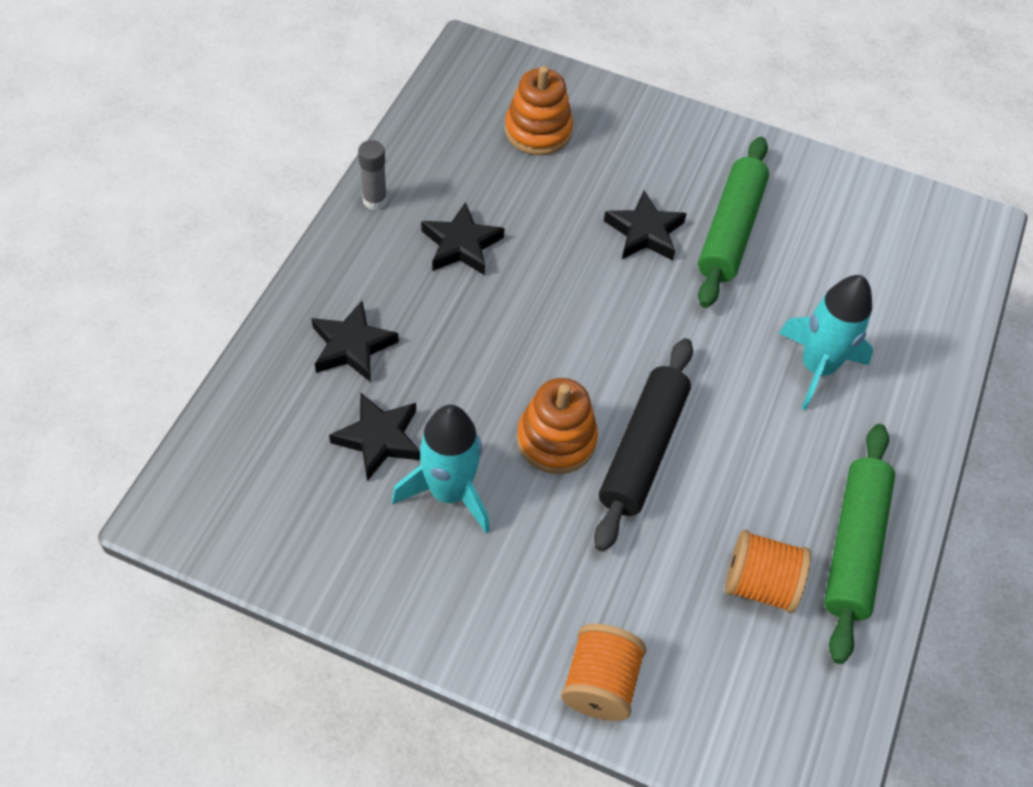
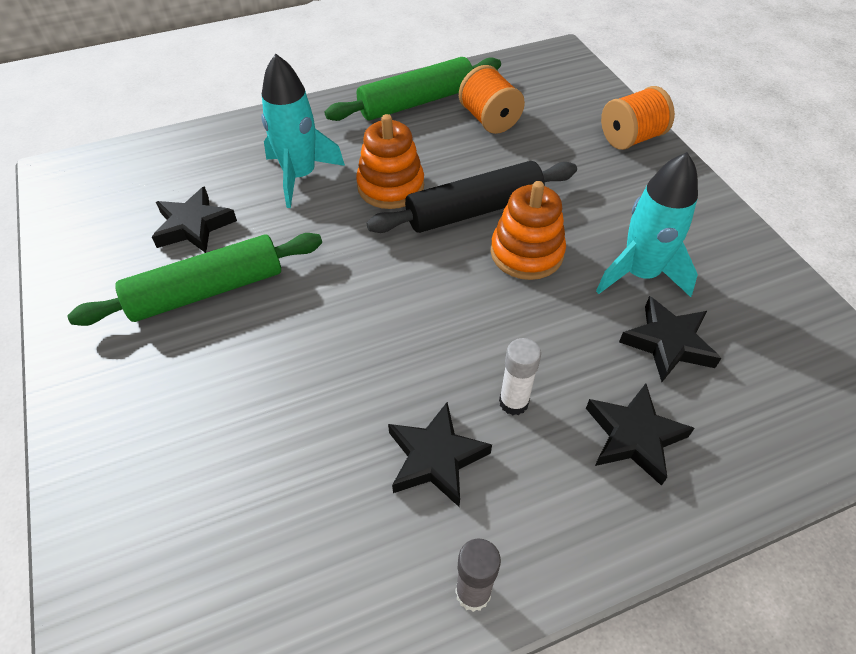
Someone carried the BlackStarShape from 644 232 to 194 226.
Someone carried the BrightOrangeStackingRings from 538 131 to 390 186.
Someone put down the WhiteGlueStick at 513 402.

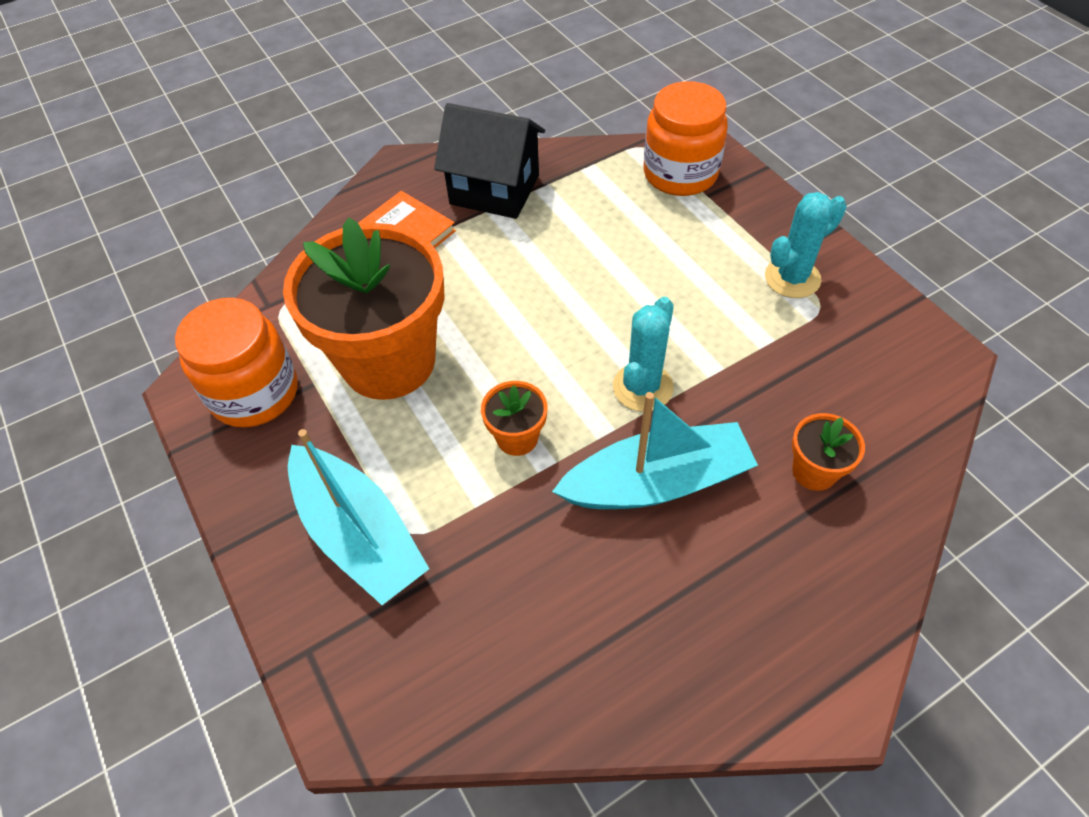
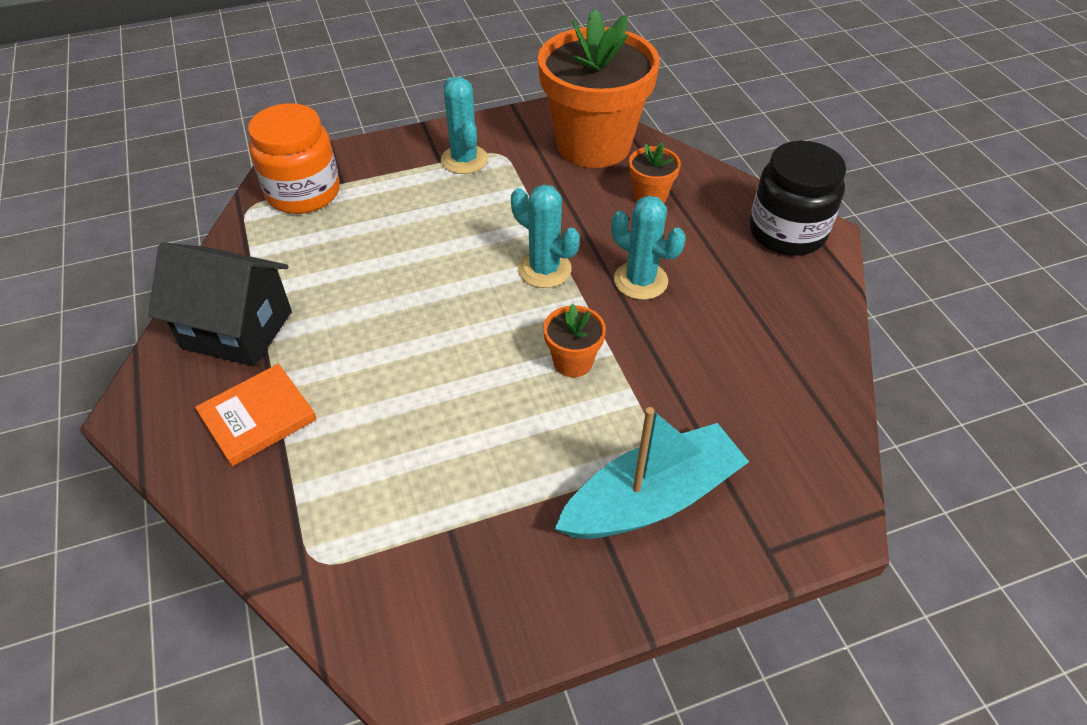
Someone rotated the BlackCottage at 495 190 by 75 degrees clockwise.
Someone carried the BrightOrangePlantPot from 389 361 to 593 145.
Someone swapped the TealBoat at 657 482 for the TealSaguaroCactus at 640 280.
Someone put down the BlackPreserveJar at 787 232.
Someone took away the BrightOrangePreserveJar at 254 393.

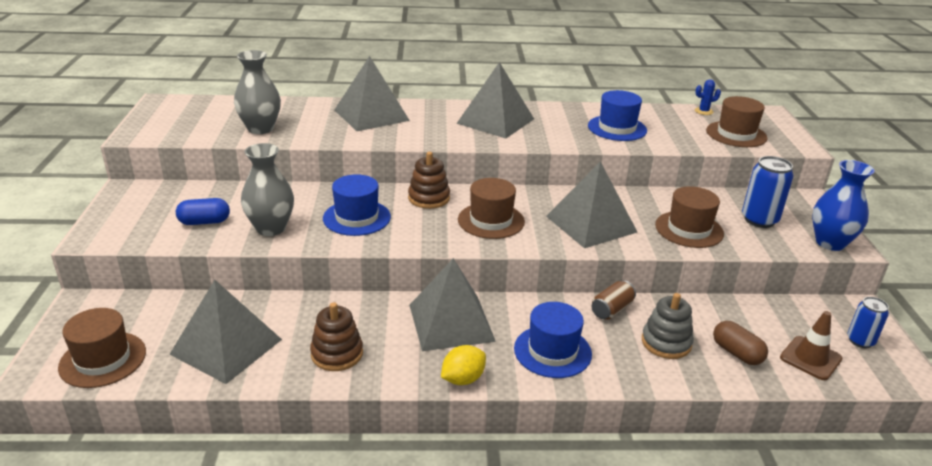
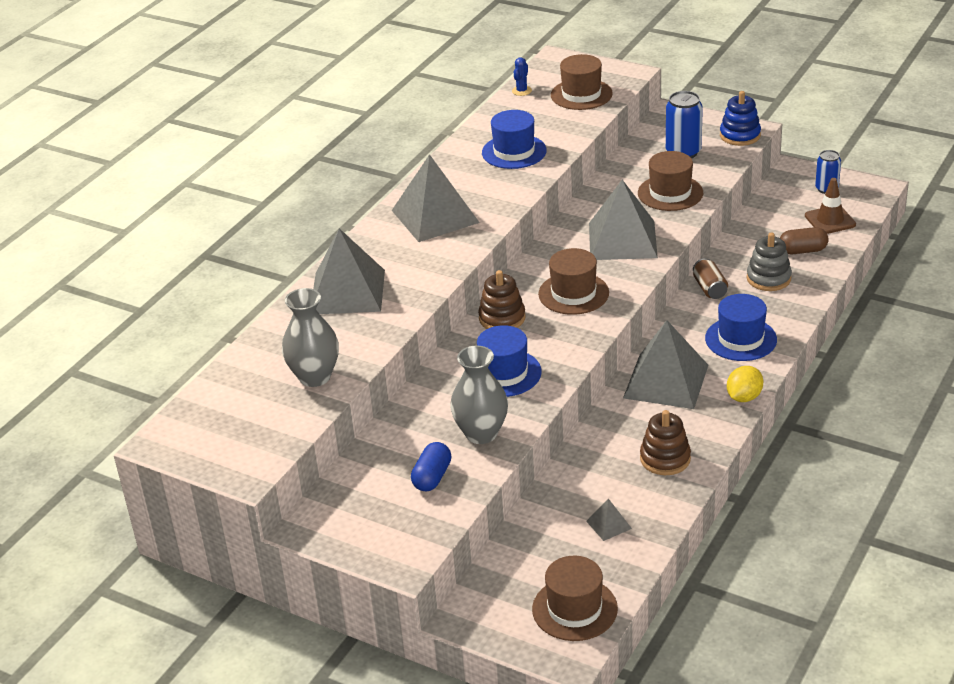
Someone scaled the AshGreyPyramidShape at 226 346 by 0.42.
Someone swapped the BlueVase at 830 243 for the BlueStackingRings at 740 135.
Someone rotated the BrightYellowCitrusFruit at 463 379 by 45 degrees clockwise.

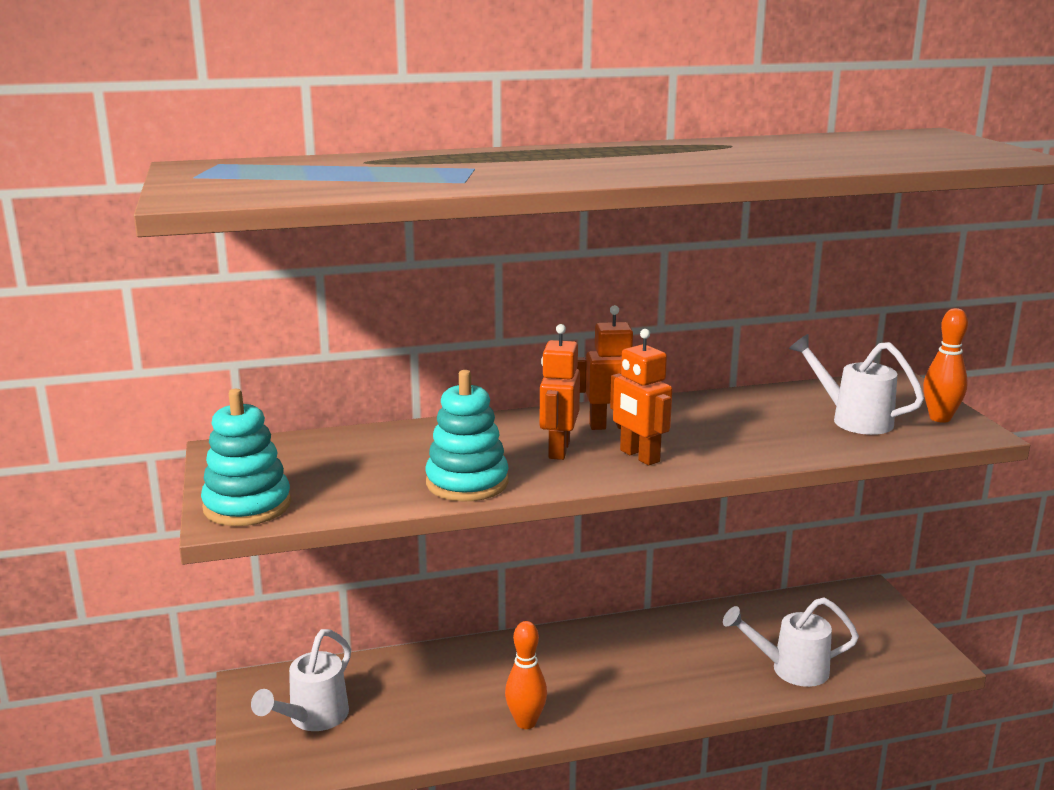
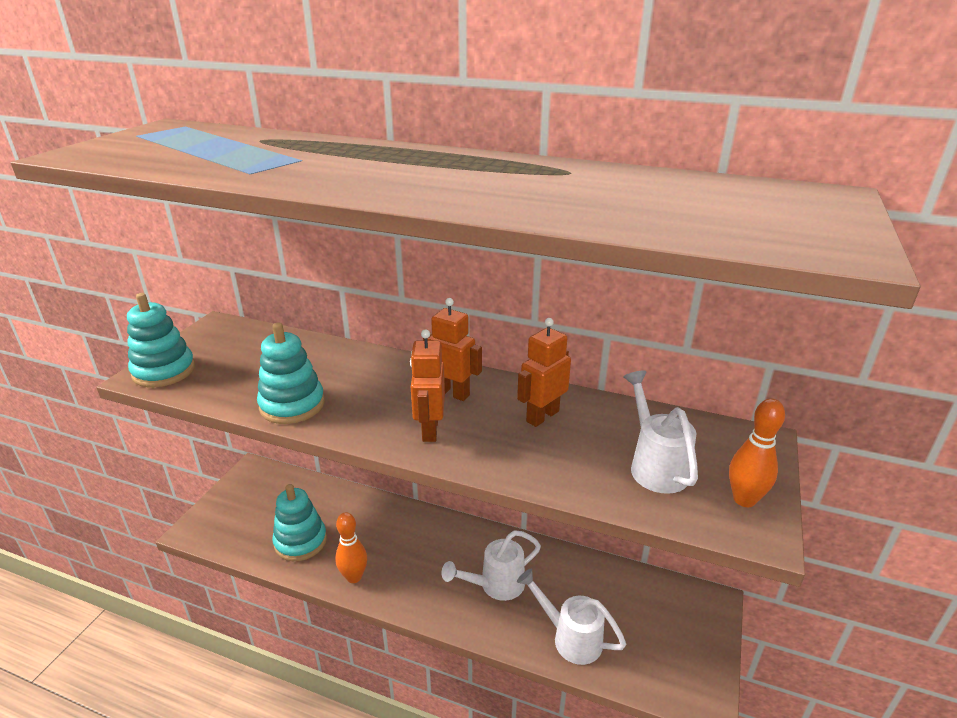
Someone put down the TealStackingRings at 300 541.
Someone carried the WhiteWateringCan from 312 719 to 495 585.
Someone carried the BrightOrangeToyRobot from 558 450 to 542 416.

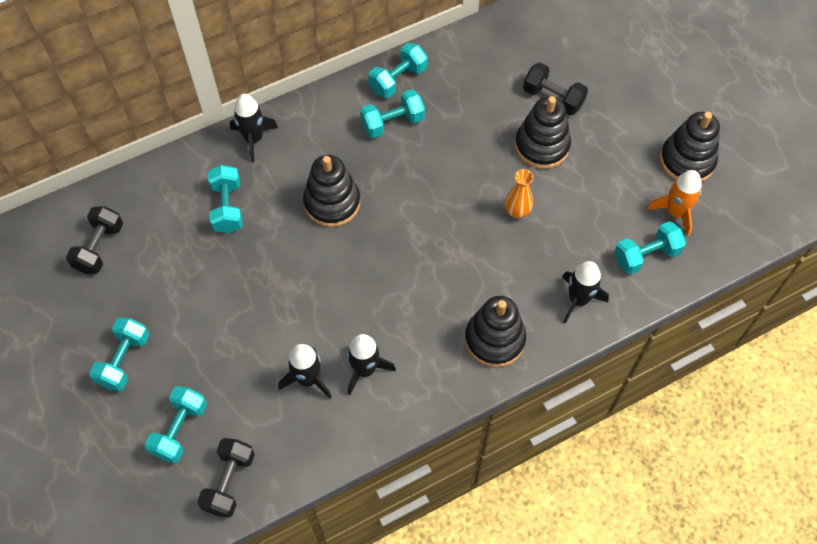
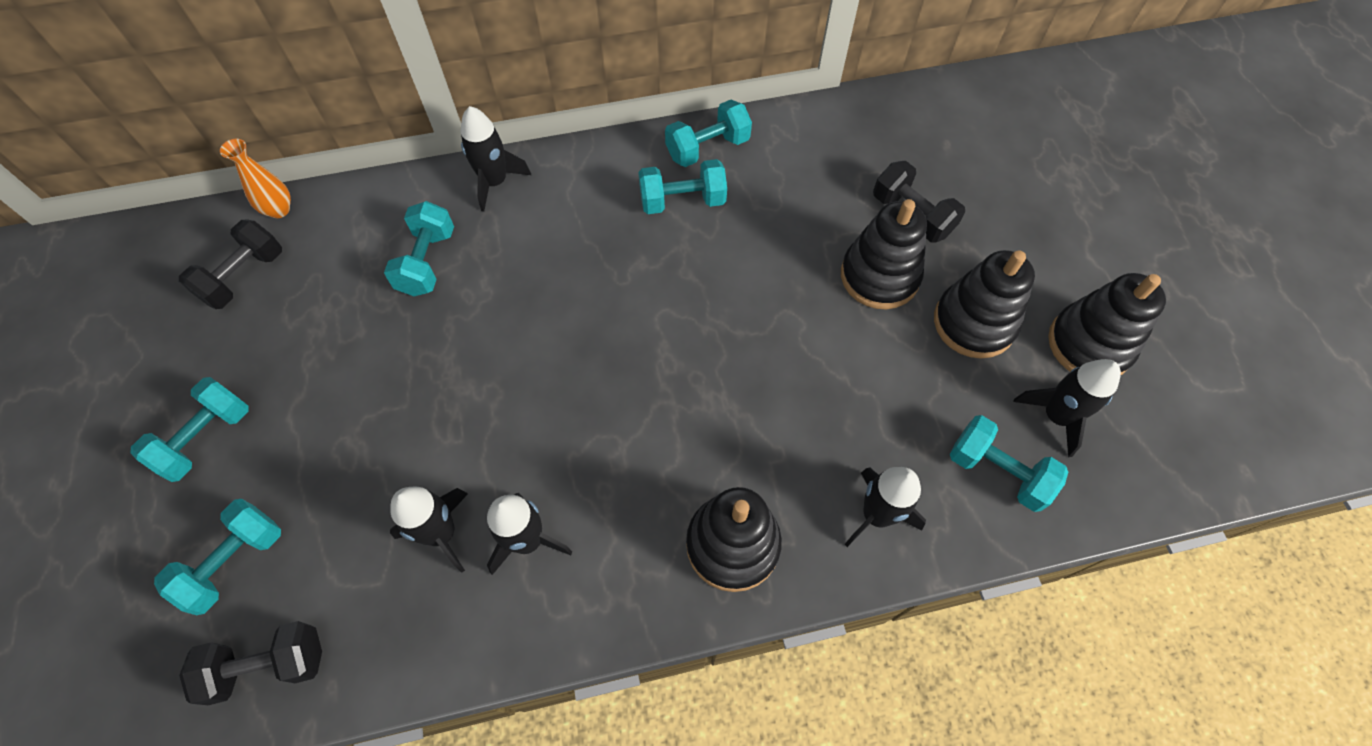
Someone rotated the BlackFreeWeight at 229 482 by 45 degrees clockwise.
Someone carried the BrightOrangeVase from 517 211 to 279 210.
Someone carried the BlackStackingRings from 332 203 to 974 323.
Someone rotated the TealFreeWeight at 646 255 by 45 degrees clockwise.
Someone repainted the BrightOrangeSpaceship at 675 212, which became the BlackSpaceship at 1056 416.

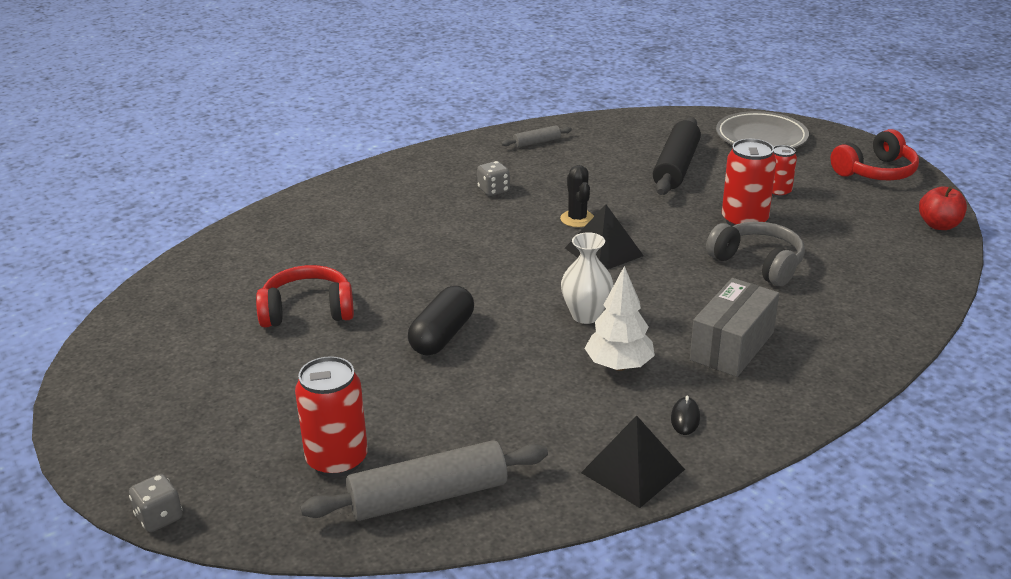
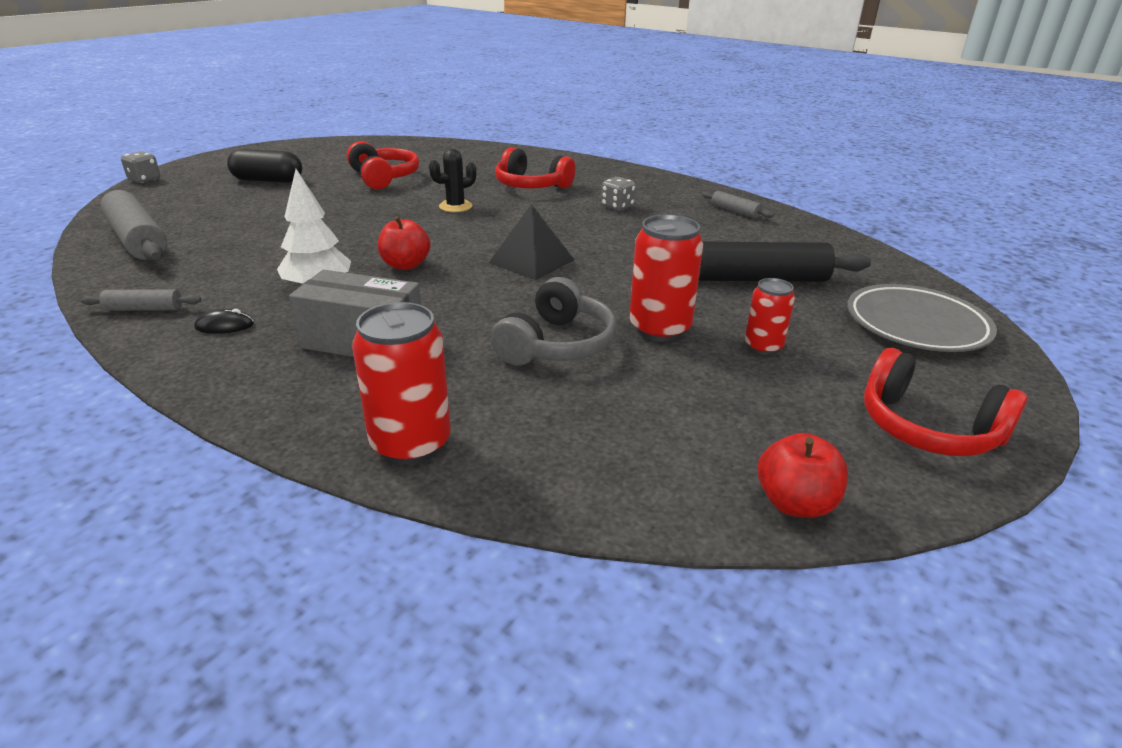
Someone swapped the BlackPyramidShape at 633 471 for the AshGreyPastryRoller at 144 309.
Someone carried the BlackPillShape from 442 335 to 268 180.
Someone carried the ScarletTin from 337 460 to 411 444.
Someone swapped the WhiteVase at 586 315 for the ScarletToyApple at 405 265.
Someone carried the BlackSaguaroCactus from 577 219 to 455 206.
Someone put down the ScarletHeadset at 531 186.

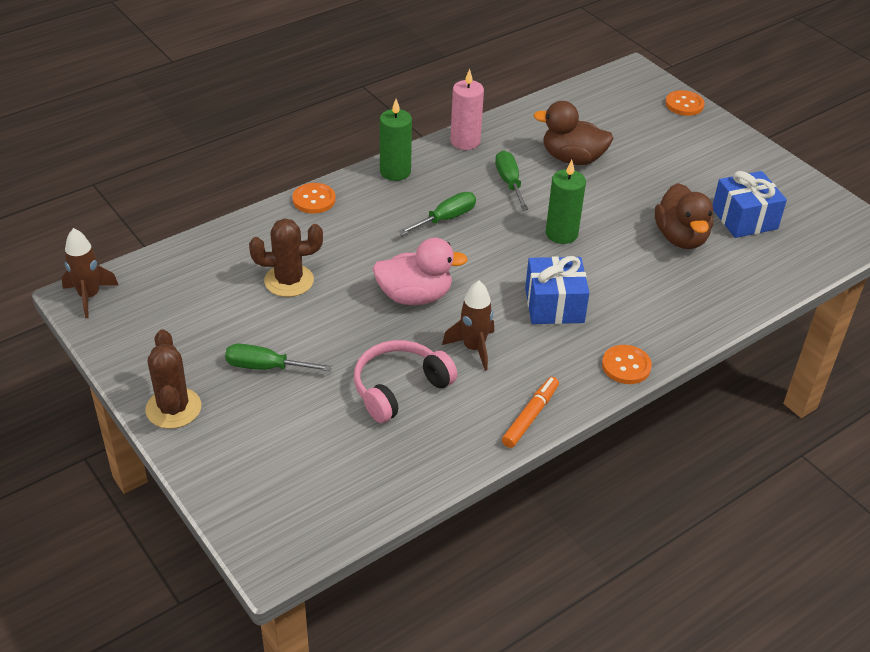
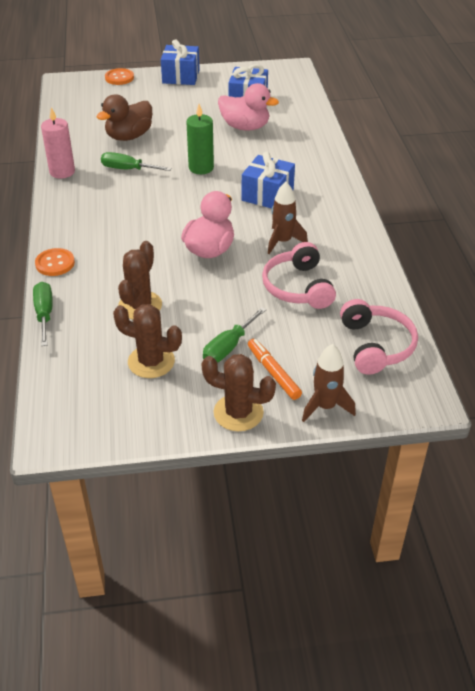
Someone carried the EmeraldHandScrewdriver from 446 218 to 44 314.
Someone put down the BrownSaguaroCactus at 151 362.
Someone put down the BlueGift at 181 76.
Someone repainted the BrownRubberDuck at 681 237, which became the PinkRubberDuck at 245 127.
Someone carried the BrightOrangeMarkerPen from 530 416 to 273 373.
Someone carried the BrownSpaceship from 89 296 to 325 406.
Someone put down the PinkHeadset at 375 345.
Someone took away the EmeraldPillarCandle at 395 172.
Someone took away the BrightOrangeSewingButton at 626 366.

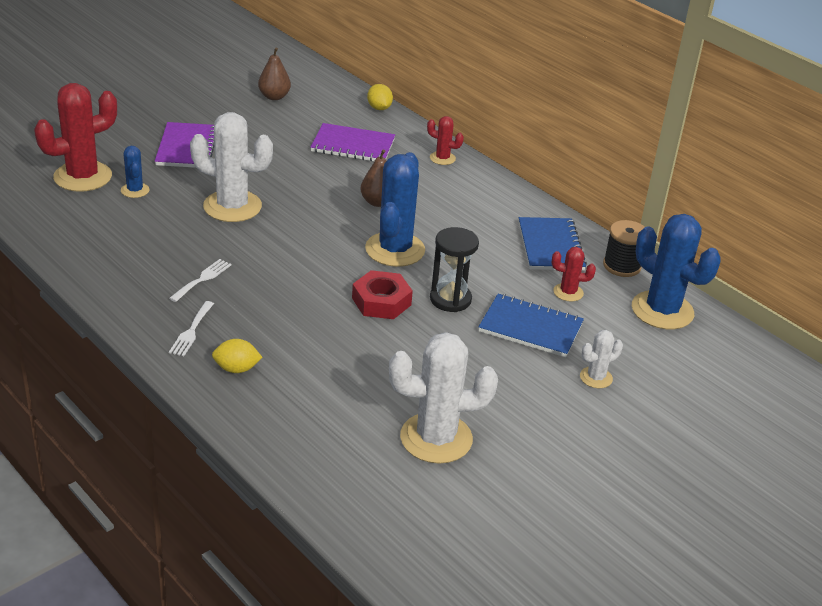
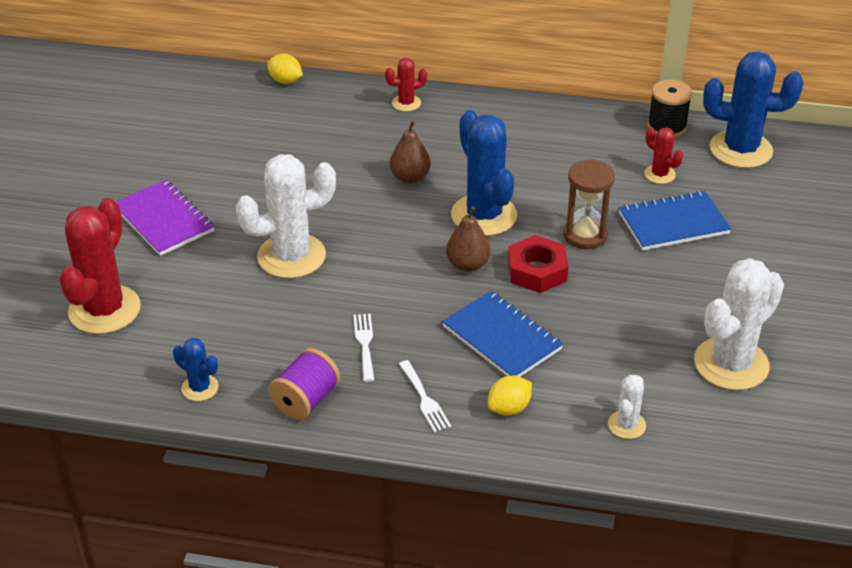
Someone carried the BlueSaguaroCactus from 135 190 to 200 388.
Someone put down the PurpleReelOfThread at 306 400.
Someone carried the BlueNotebook from 550 246 to 501 338.
Someone carried the BrownToyPear from 274 97 to 467 265.
Someone repainted the BlackSandglass at 450 299, which became the BrownSandglass at 585 235.
Someone carried the WhiteSaguaroCactus from 596 377 to 626 425.
Someone rotated the ScarletSaguaroCactus at 568 292 by 75 degrees clockwise.
Someone took away the PurpleNotebook at 353 145.

